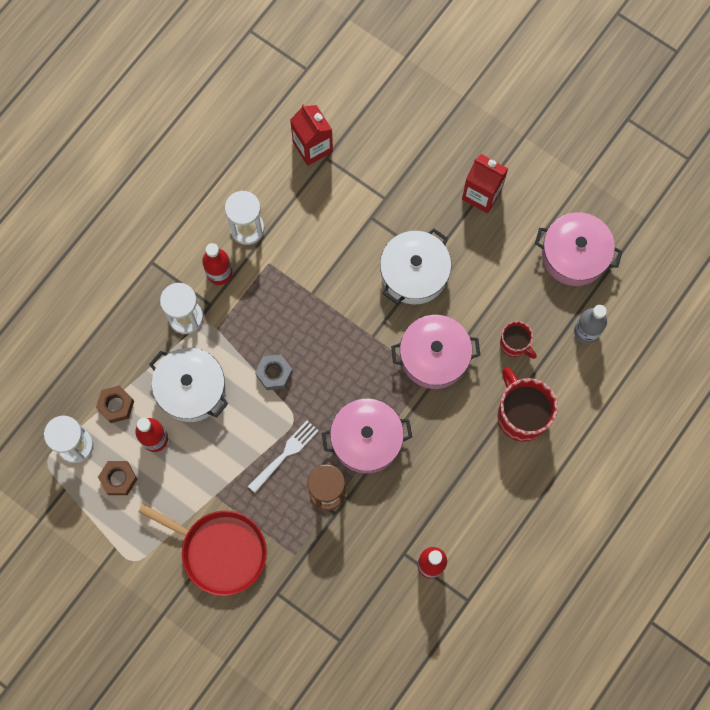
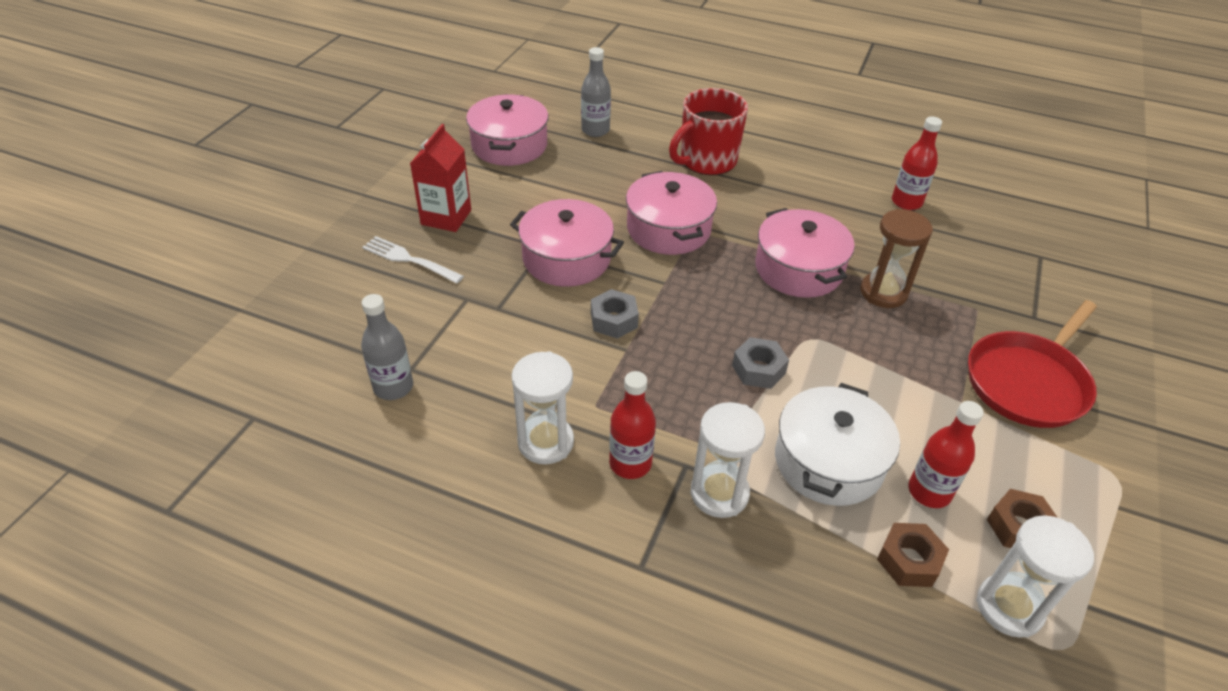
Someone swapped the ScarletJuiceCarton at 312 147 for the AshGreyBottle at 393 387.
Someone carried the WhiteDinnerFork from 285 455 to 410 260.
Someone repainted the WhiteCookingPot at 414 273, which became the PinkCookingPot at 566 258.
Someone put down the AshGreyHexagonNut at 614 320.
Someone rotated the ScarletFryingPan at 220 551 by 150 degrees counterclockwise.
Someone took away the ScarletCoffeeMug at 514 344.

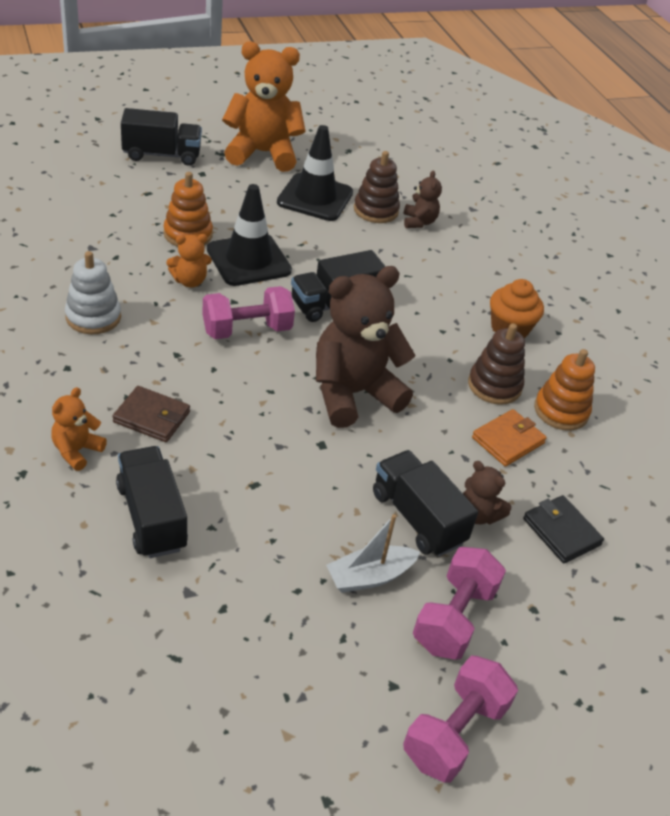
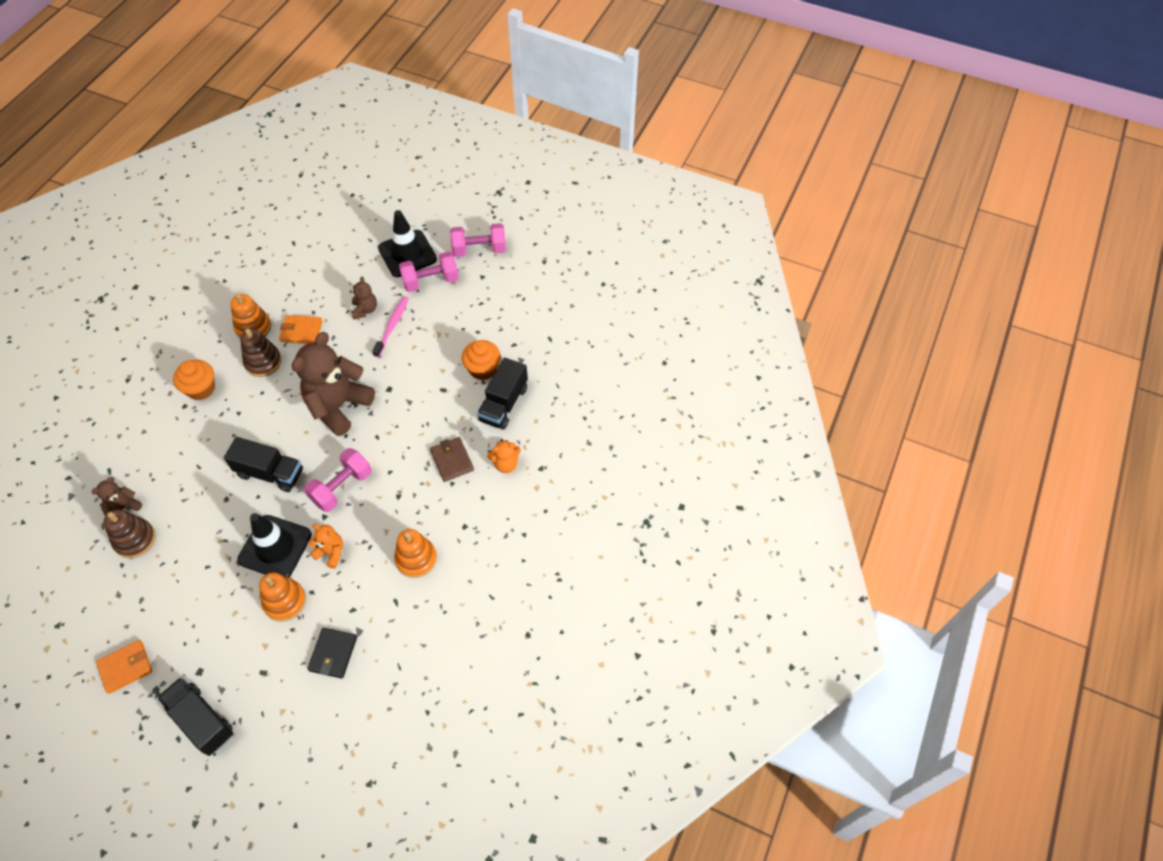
Someone swapped the BrightOrangeTeddy at 262 153 for the BrightOrangeWallet at 126 667.
Someone rotated the BrownTeddy at 353 394 by 105 degrees clockwise.
Someone rotated the PinkFreeWeight at 247 330 by 75 degrees counterclockwise.
Someone carried the BlackWallet from 561 532 to 333 654.
Someone swapped the BlackLorry at 417 518 for the PinkToothbrush at 392 326.
Someone carried the BlackRoadCone from 315 198 to 407 254.
Someone repainted the WhiteStackingRings at 93 317, which became the BrightOrangeStackingRings at 416 559.
Someone put down the BrightOrangeMuffin at 483 369.
Someone took away the WhiteBoat at 369 576.

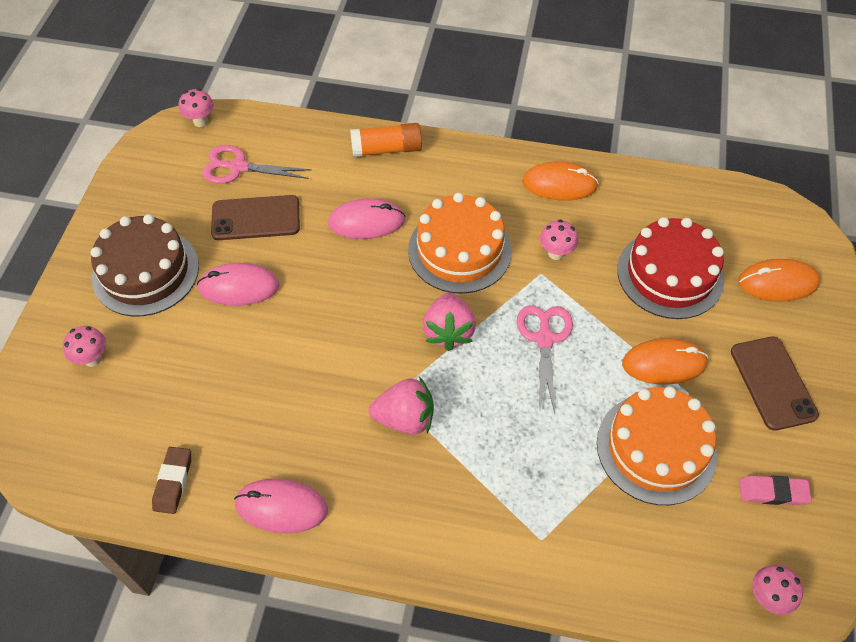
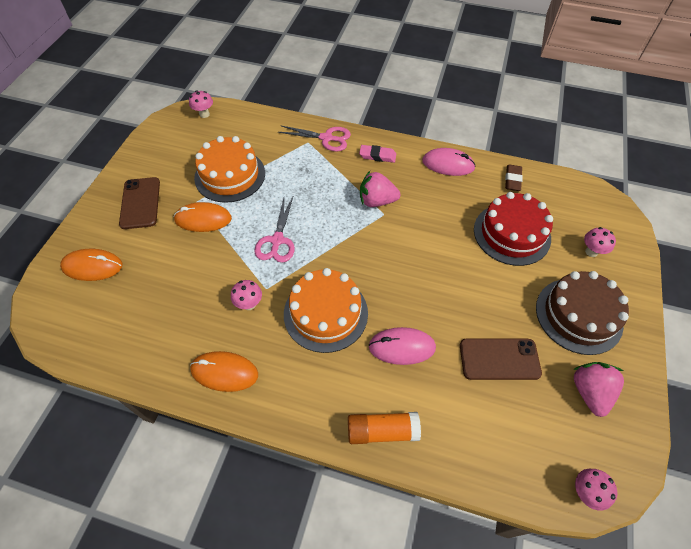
Someone carried the PinkScissors from 238 167 to 326 138.
Someone carried the PinkGumEraser from 772 492 to 377 156.
Someone carried the ScarletGateau from 670 274 to 511 234.
Someone carried the PinkToyStrawberry from 448 331 to 589 392.
Someone took away the PinkMouse at 239 287.

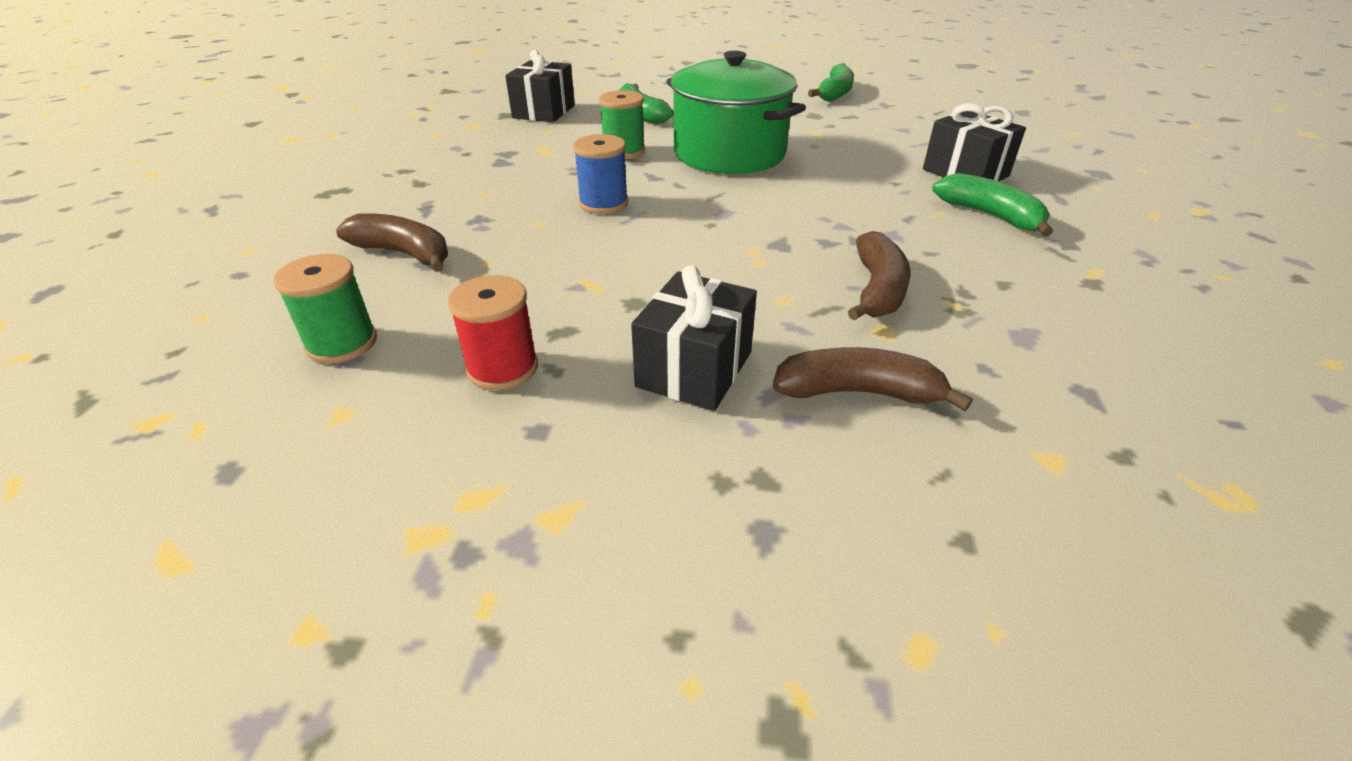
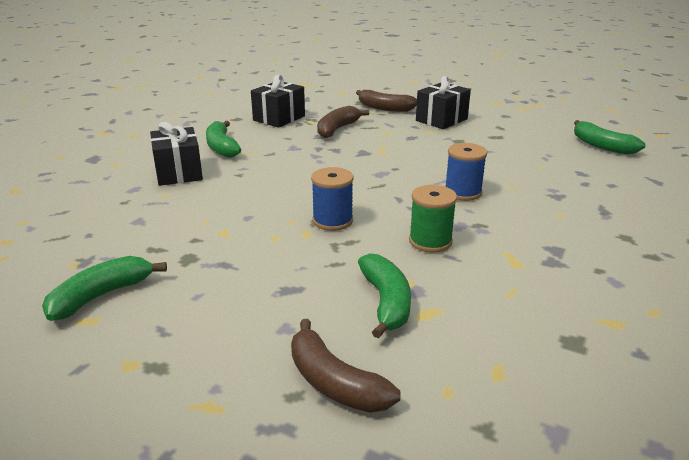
Someone carried the BlackGift from 544 112 to 279 118.
Someone carried the BrownBananaFruit from 404 253 to 334 382.
Someone swapped the EmeraldCookingPot at 729 153 for the BlueReelOfThread at 332 221.
Someone swapped the EmeraldReelOfThread at 342 343 for the EmeraldBananaFruit at 601 146.
Someone took away the ScarletReelOfThread at 502 368.

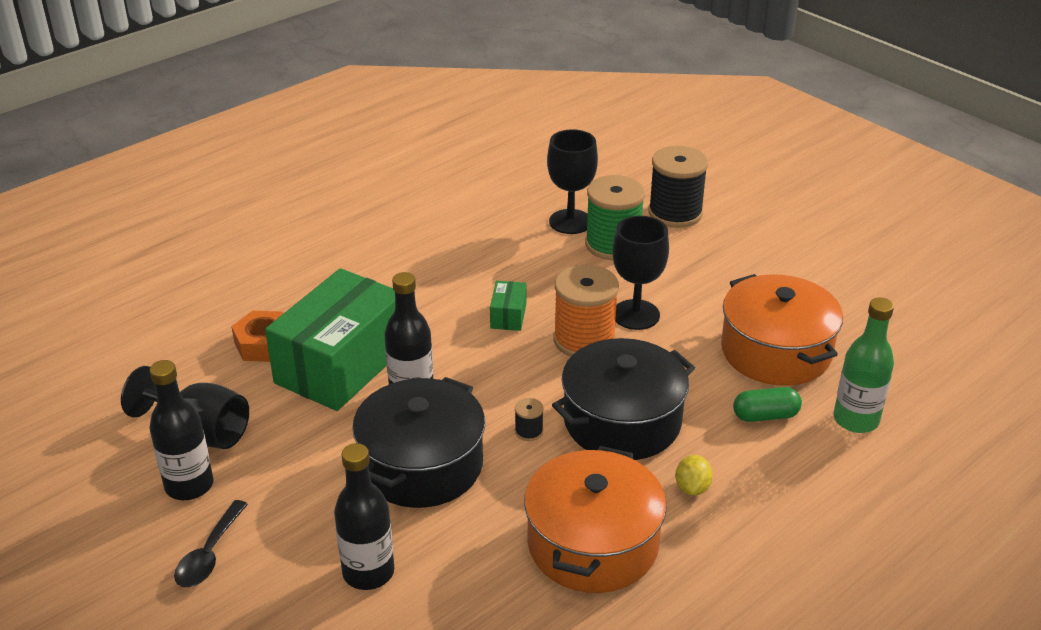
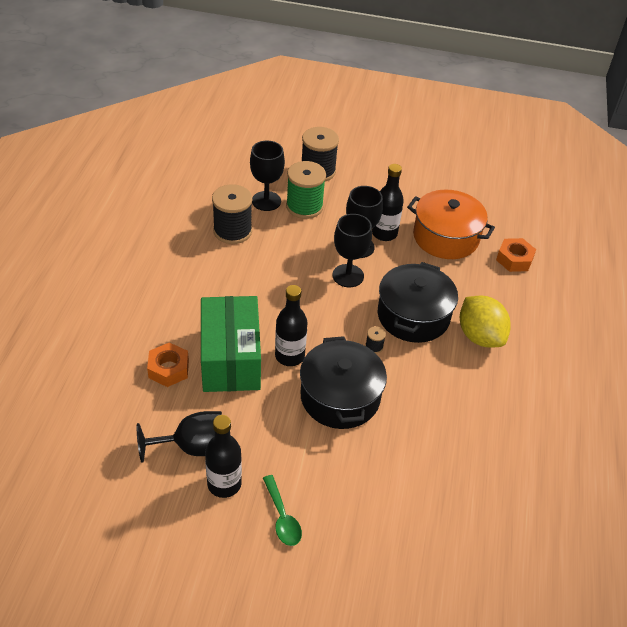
Someone put down the BlackReelOfThread at 232 231.
Someone repainted the BlackTablespoon at 209 554, which became the EmeraldTablespoon at 282 517.
Someone swapped the BrightOrangeReelOfThread at 584 340 for the BlackChalice at 348 276.
Someone carried the BlackBottle from 368 572 to 384 233.
Someone scaled the BrightYellowCitrusFruit at 692 488 by 2.14.
Someone swapped the EmeraldBottle at 856 420 for the BrightOrangeHexagonNut at 514 259.
Someone took away the EmeraldBox at 508 316.
Someone took away the BrightOrangeCookingPot at 593 544.
Someone took away the EmeraldPillShape at 765 416.

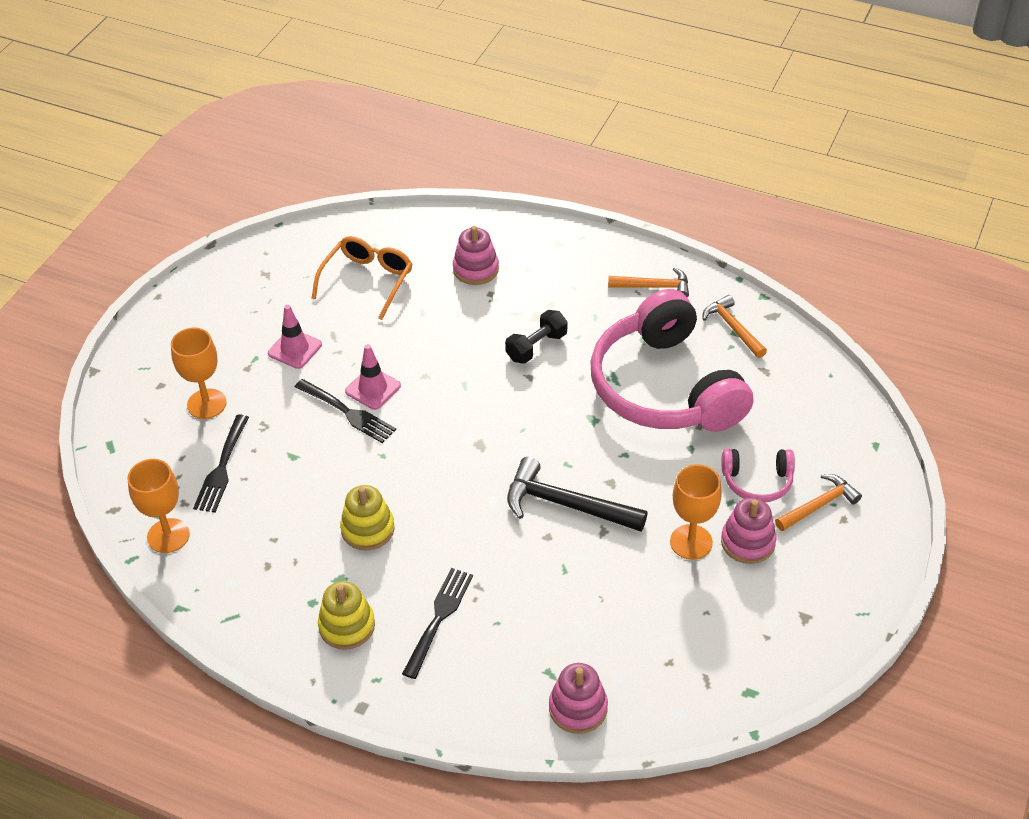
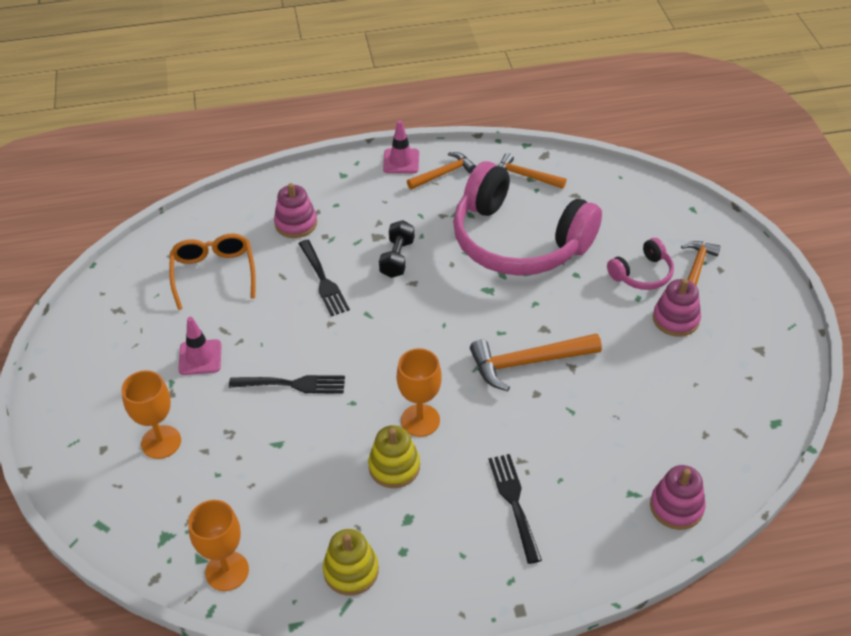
Someone carried the BlackDinnerFork from 222 468 to 323 280.
Someone carried the BrightYellowStackingRings from 347 626 to 351 571.
Someone carried the PinkRoadCone from 373 389 to 401 161.
Someone carried the BrightOrangeChalice from 691 542 to 420 420.
Someone repainted the BlackHammer at 566 505, which became the BrightOrangeHammer at 528 362.

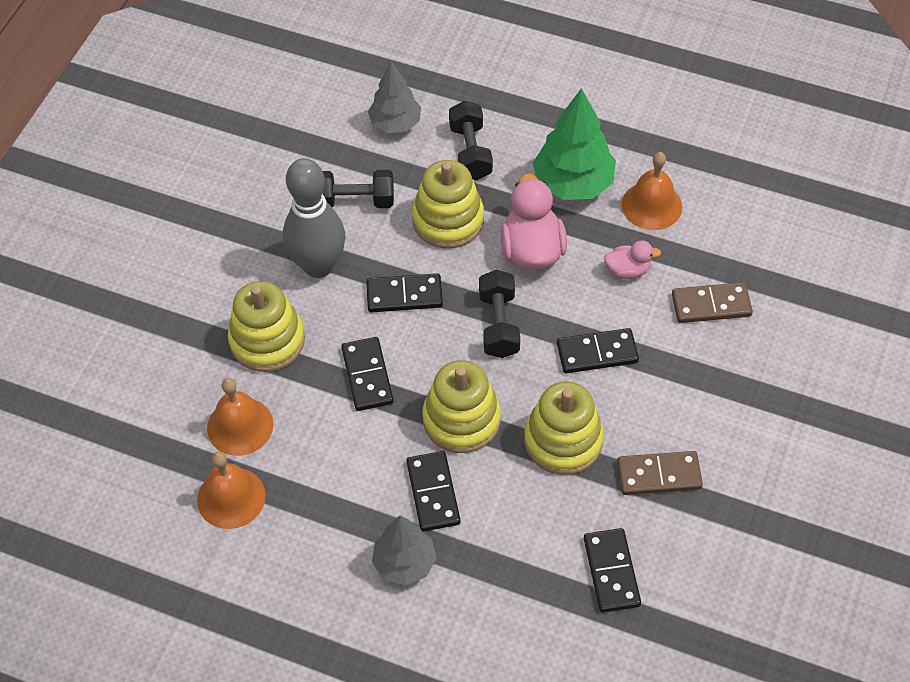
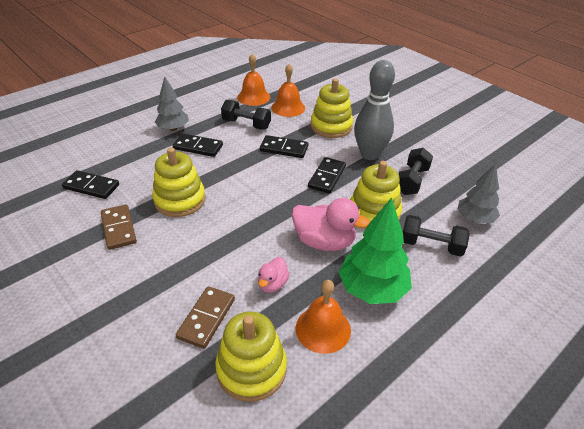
Someone rotated the BrownDomino at 659 475 by 45 degrees counterclockwise.
Someone carried the BrightYellowStackingRings from 461 419 to 251 369.
Someone carried the BlackFreeWeight from 499 324 to 246 124.
Someone took away the BlackDomino at 597 353.

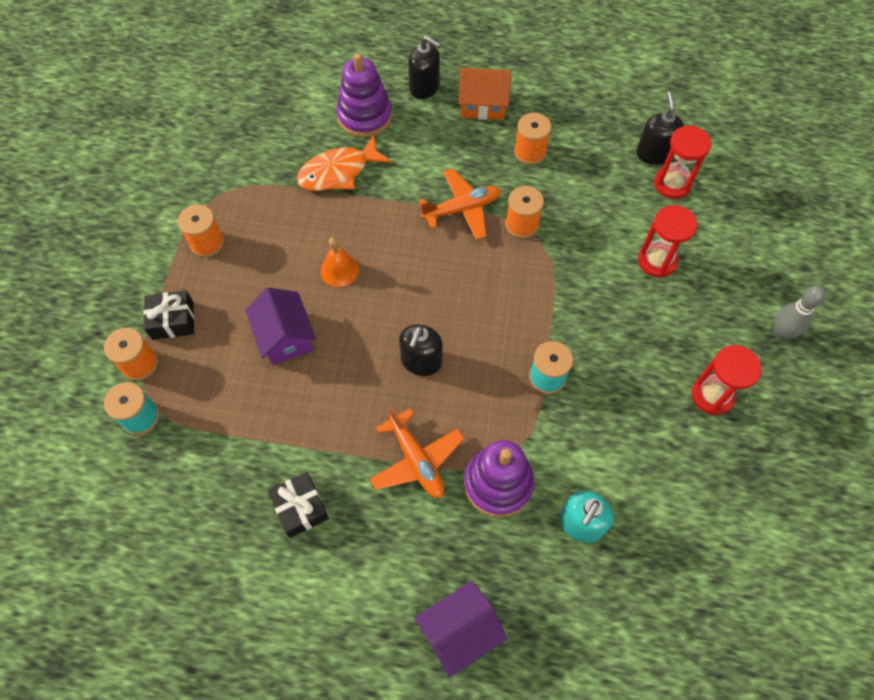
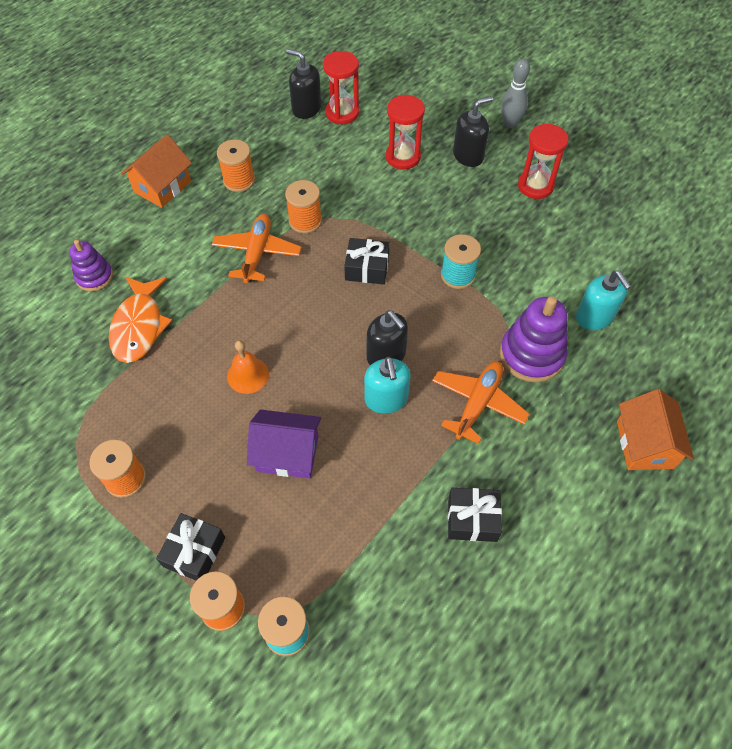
Someone scaled the PurpleStackingRings at 365 116 by 0.61.
Someone put down the BlackGift at 367 268.
Someone put down the TealSoapPump at 386 399.
Someone rotated the BrightOrangeAeroplane at 416 460 by 60 degrees counterclockwise.
Someone carried the BlackSoapPump from 424 87 to 468 155.
Someone repainted the PurpleCottage at 459 631, which became the BrightOrangeCottage at 645 444.

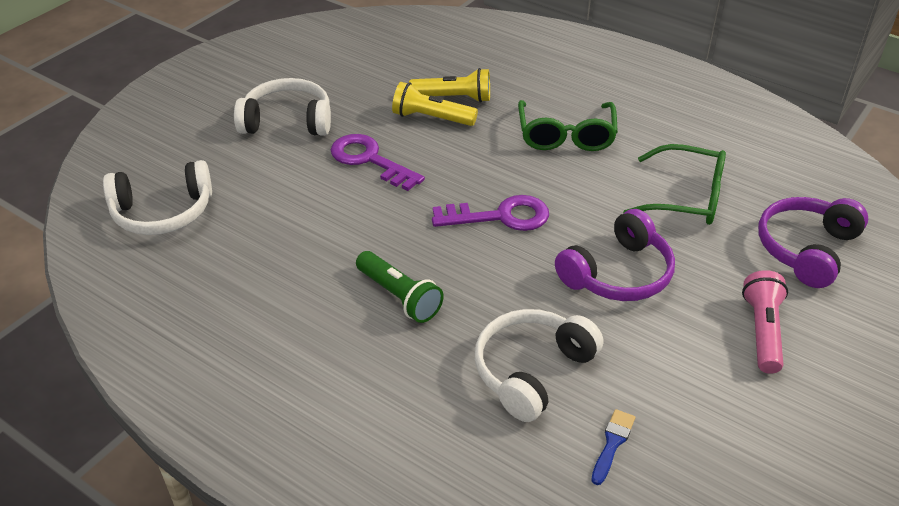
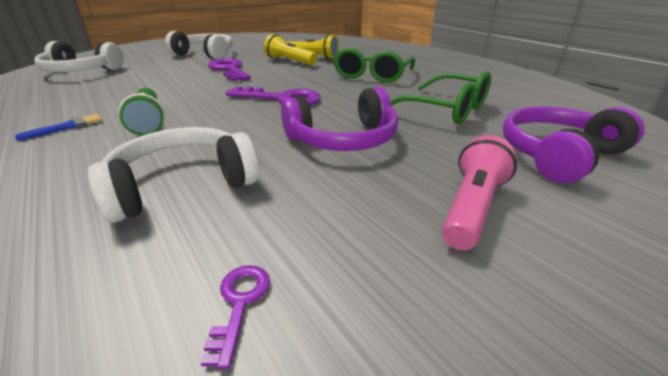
Someone carried the BlueBrush from 612 443 to 67 127.
Someone put down the PurpleLatchkey at 239 303.

